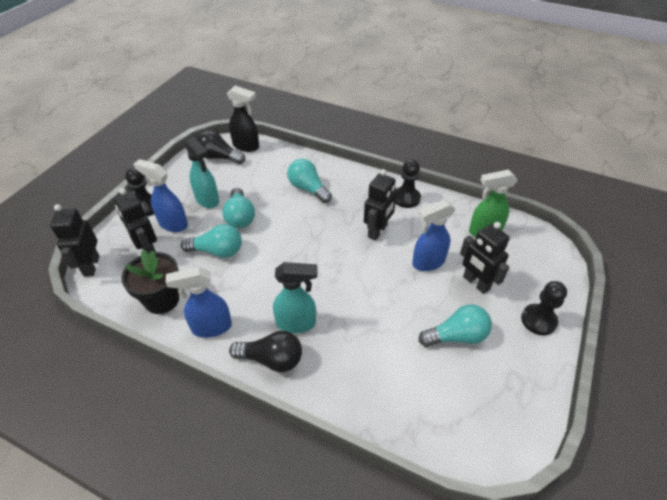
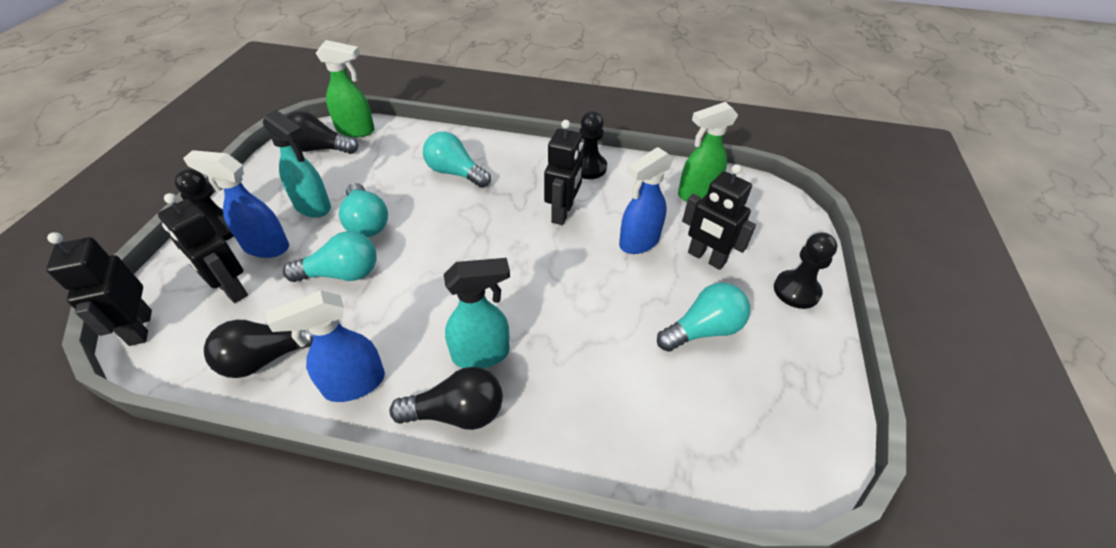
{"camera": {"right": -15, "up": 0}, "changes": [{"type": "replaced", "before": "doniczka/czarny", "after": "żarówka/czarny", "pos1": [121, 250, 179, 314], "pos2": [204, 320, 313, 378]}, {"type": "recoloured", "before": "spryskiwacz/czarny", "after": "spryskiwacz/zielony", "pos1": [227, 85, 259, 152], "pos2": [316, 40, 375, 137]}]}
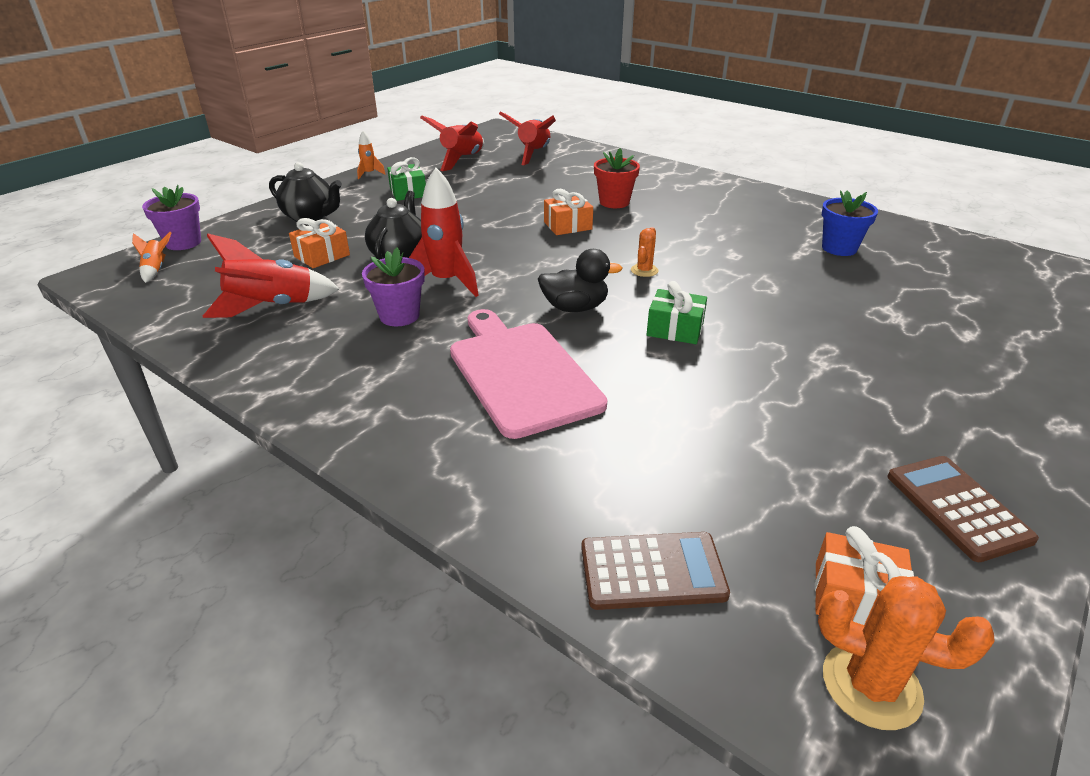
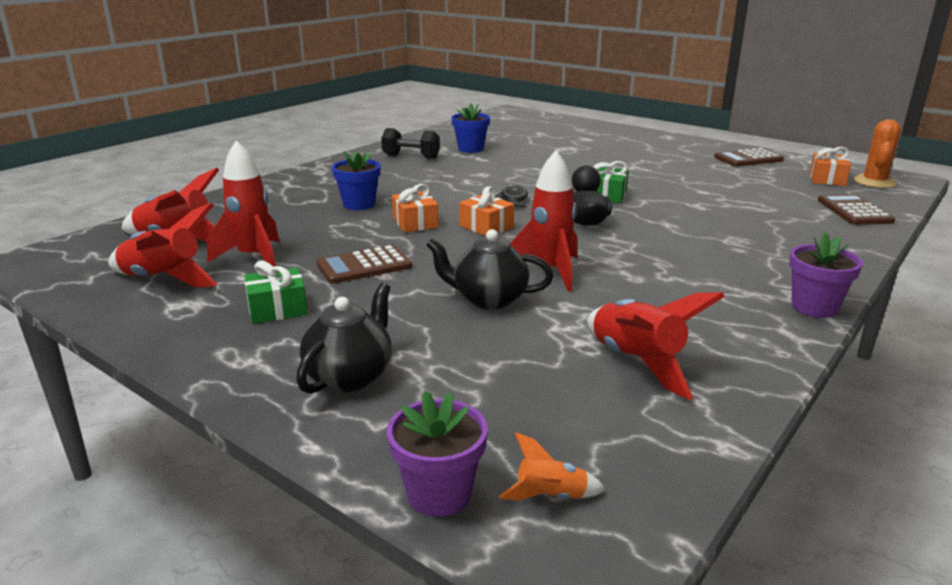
{"camera": {"right": -90, "up": -10}, "changes": [{"type": "moved", "before": "prezent/pomarańczowy", "pos1": [289, 218, 350, 268], "pos2": [459, 186, 514, 236]}, {"type": "removed", "before": "rakieta/pomarańczowy", "pos1": [357, 131, 385, 179]}, {"type": "moved", "before": "doniczka/fioletowy", "pos1": [362, 248, 425, 326], "pos2": [789, 232, 863, 318]}, {"type": "removed", "before": "deska do krojenia/różowy", "pos1": [450, 309, 607, 439]}, {"type": "recoloured", "before": "doniczka/czerwony", "after": "doniczka/niebieski", "pos1": [594, 148, 640, 208], "pos2": [332, 150, 381, 210]}, {"type": "replaced", "before": "kaktus/pomarańczowy", "after": "ryba/czarny", "pos1": [631, 227, 658, 277], "pos2": [495, 184, 528, 208]}, {"type": "added", "after": "rakieta/czerwony", "pos2": [207, 140, 280, 267]}, {"type": "added", "after": "kalkulator/brązowy", "pos2": [317, 245, 412, 284]}, {"type": "added", "after": "hantel/czarny", "pos2": [381, 128, 440, 159]}]}
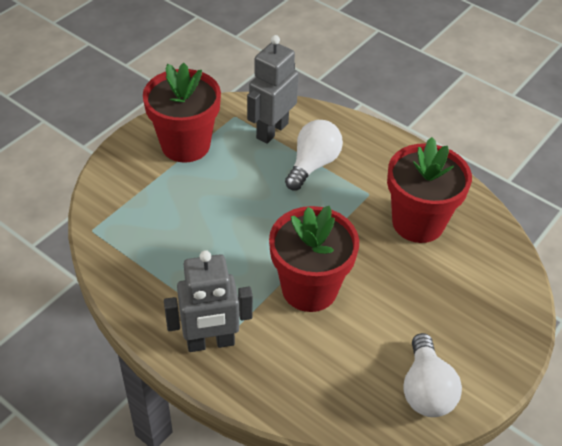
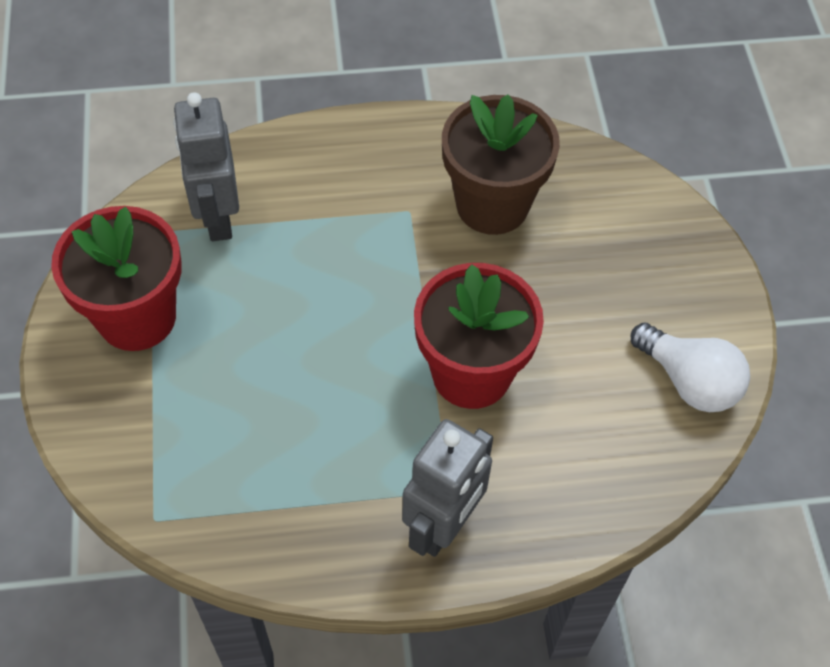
{"camera": {"right": -45, "up": 10}, "changes": [{"type": "removed", "before": "żarówka/biały", "pos1": [285, 120, 343, 190]}, {"type": "recoloured", "before": "doniczka/czerwony", "after": "doniczka/brązowy", "pos1": [387, 137, 472, 243], "pos2": [442, 94, 560, 235]}]}
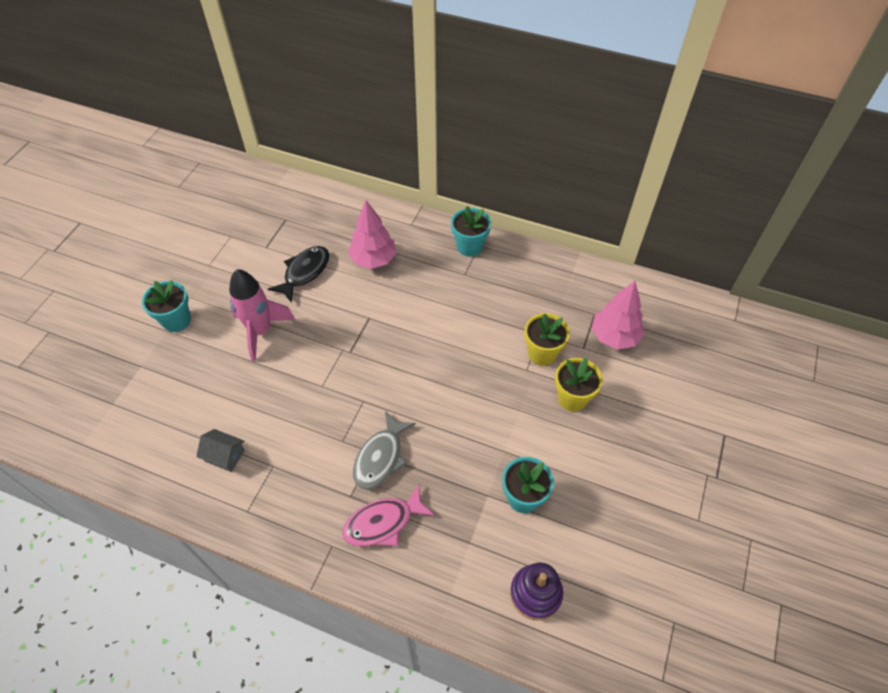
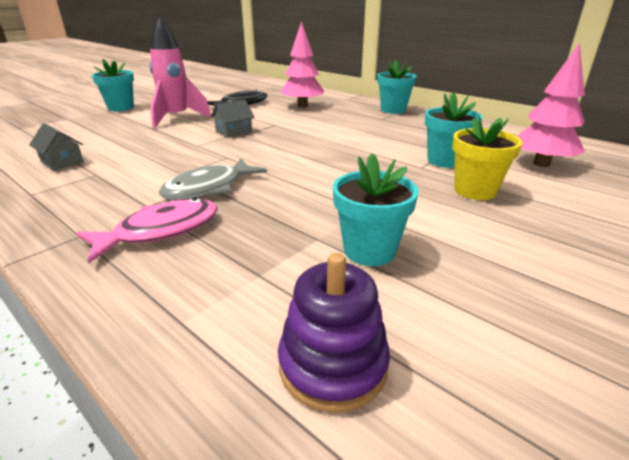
{"camera": {"right": 20, "up": -25}, "changes": [{"type": "turned", "before": "ryba/różowy", "pos1": [342, 484, 435, 547], "pos2": [76, 198, 218, 263], "turn": 150}, {"type": "recoloured", "before": "doniczka/żółty", "after": "doniczka/turkusowy", "pos1": [524, 313, 570, 366], "pos2": [425, 93, 482, 168]}, {"type": "added", "after": "domek/szary", "pos2": [211, 99, 254, 138]}]}
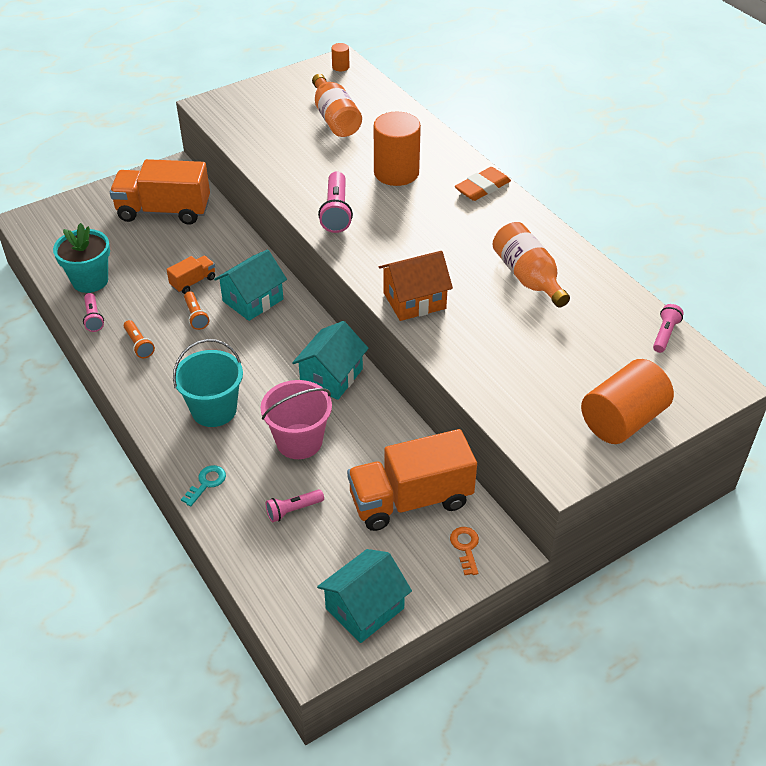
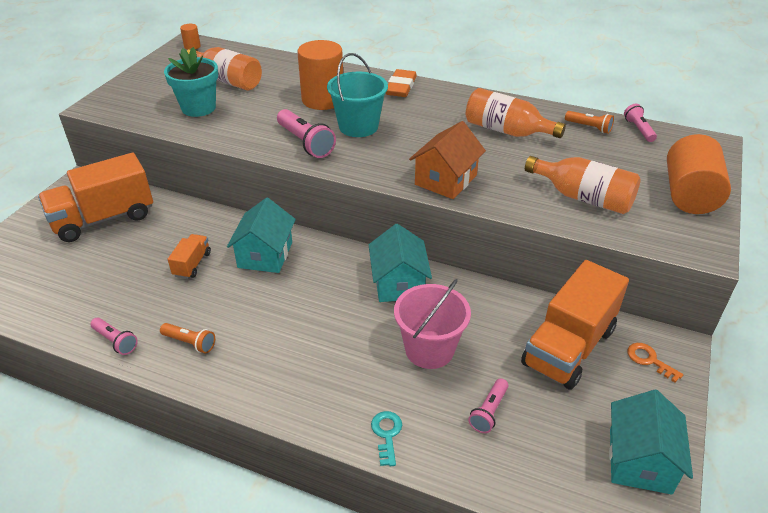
{"camera": {"right": -35, "up": -5}, "changes": [{"type": "moved", "before": "doniczka/turkusowy", "pos1": [53, 223, 110, 293], "pos2": [164, 47, 218, 117]}, {"type": "moved", "before": "wiadro/turkusowy", "pos1": [173, 339, 243, 427], "pos2": [327, 53, 388, 137]}, {"type": "moved", "before": "latarka/pomarańczowy", "pos1": [184, 291, 209, 330], "pos2": [565, 111, 614, 134]}, {"type": "added", "after": "butelka/pomarańczowy", "pos2": [525, 156, 641, 214]}]}
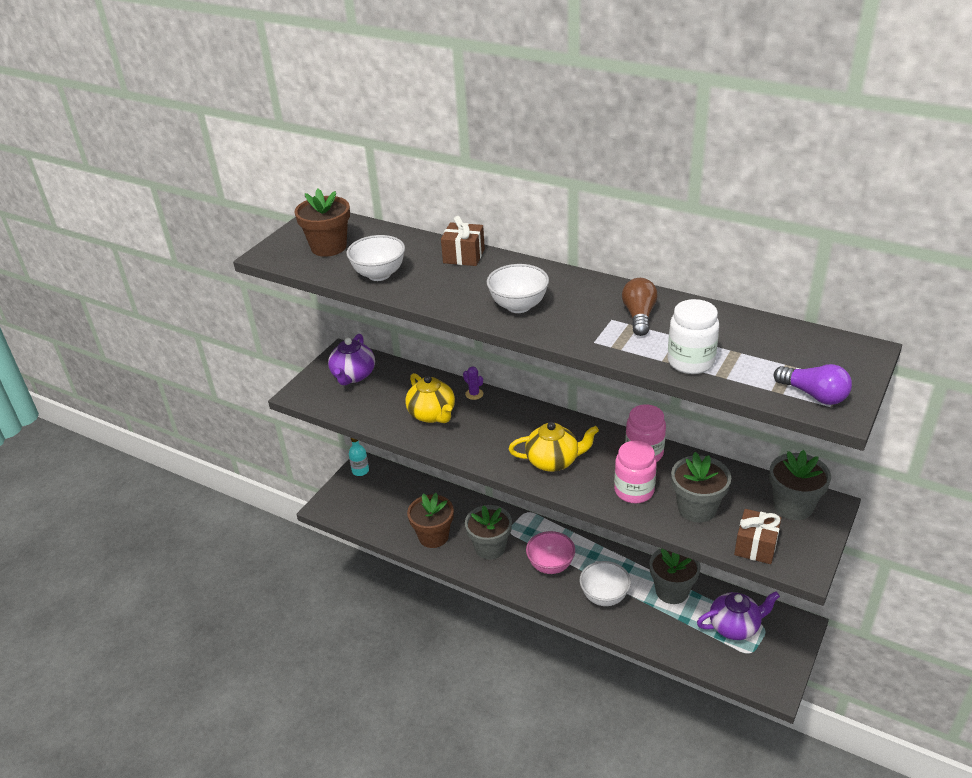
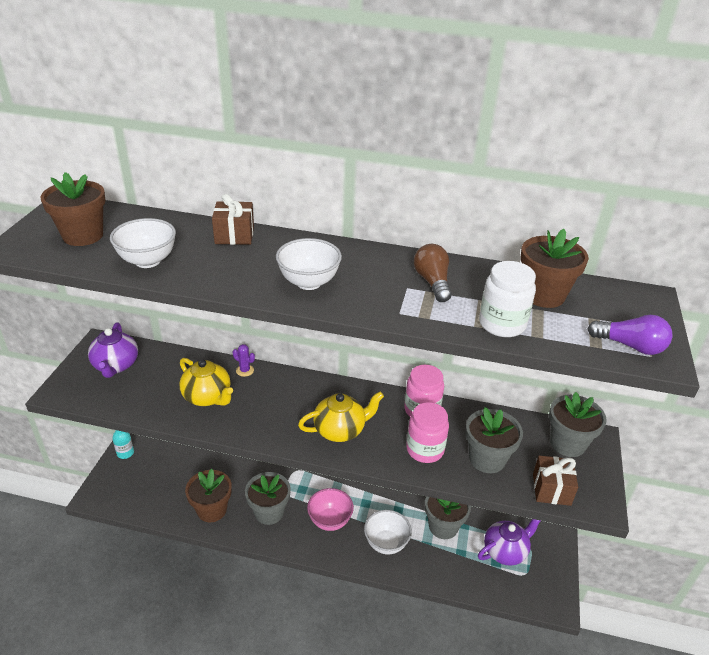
{"camera": {"right": -20, "up": 0}, "changes": [{"type": "added", "after": "doniczka/brązowy", "pos2": [521, 229, 589, 308]}]}
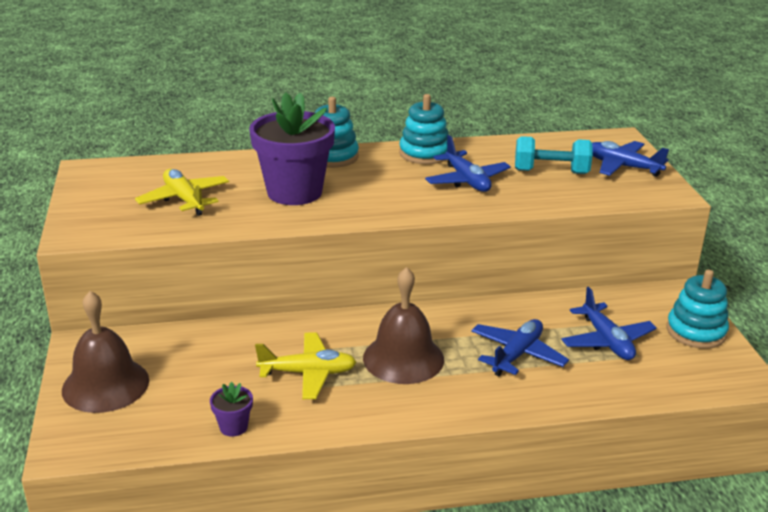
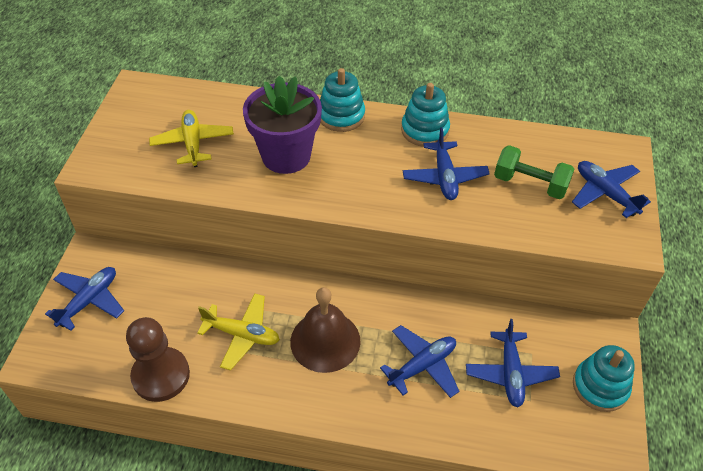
{"camera": {"right": 20, "up": 20}, "changes": [{"type": "replaced", "before": "dzwonek/brązowy", "after": "samolot/niebieski", "pos1": [62, 291, 149, 413], "pos2": [45, 267, 124, 331]}, {"type": "replaced", "before": "doniczka/fioletowy", "after": "pionek/brązowy", "pos1": [210, 382, 253, 437], "pos2": [126, 317, 190, 402]}, {"type": "recoloured", "before": "hantel/turkusowy", "after": "hantel/zielony", "pos1": [515, 136, 592, 174], "pos2": [494, 145, 574, 199]}]}
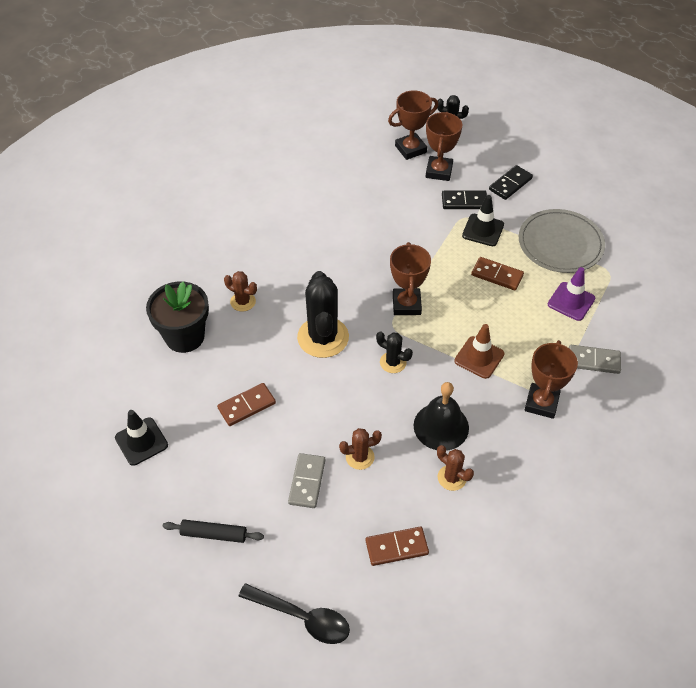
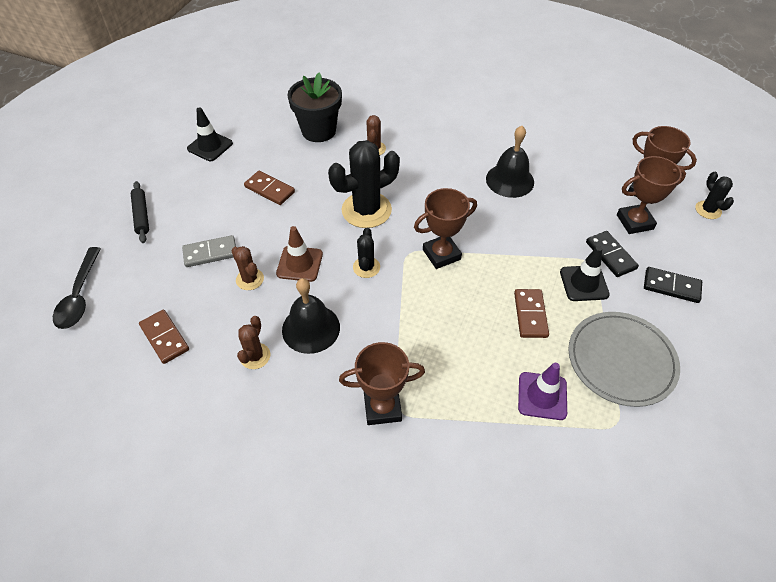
{"camera": {"right": 65, "up": 0}, "changes": [{"type": "moved", "before": "pachołek/brązowy", "pos1": [454, 324, 504, 379], "pos2": [276, 226, 323, 282]}, {"type": "removed", "before": "kostka domina/szary", "pos1": [569, 345, 621, 374]}, {"type": "added", "after": "dzwonek/czarny", "pos2": [486, 126, 534, 198]}]}
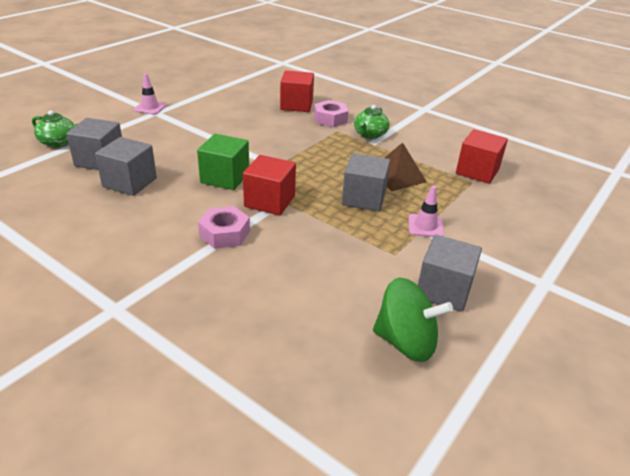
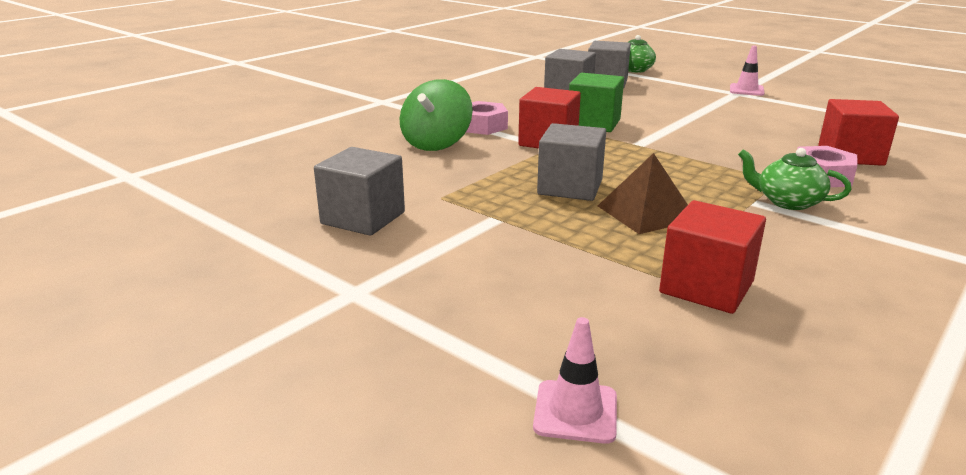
{"camera": {"right": 95, "up": -10}, "changes": [{"type": "moved", "before": "bączek/zielony", "pos1": [373, 277, 453, 362], "pos2": [400, 79, 473, 151]}, {"type": "moved", "before": "pachołek/różowy", "pos1": [408, 186, 444, 237], "pos2": [533, 317, 617, 444]}]}
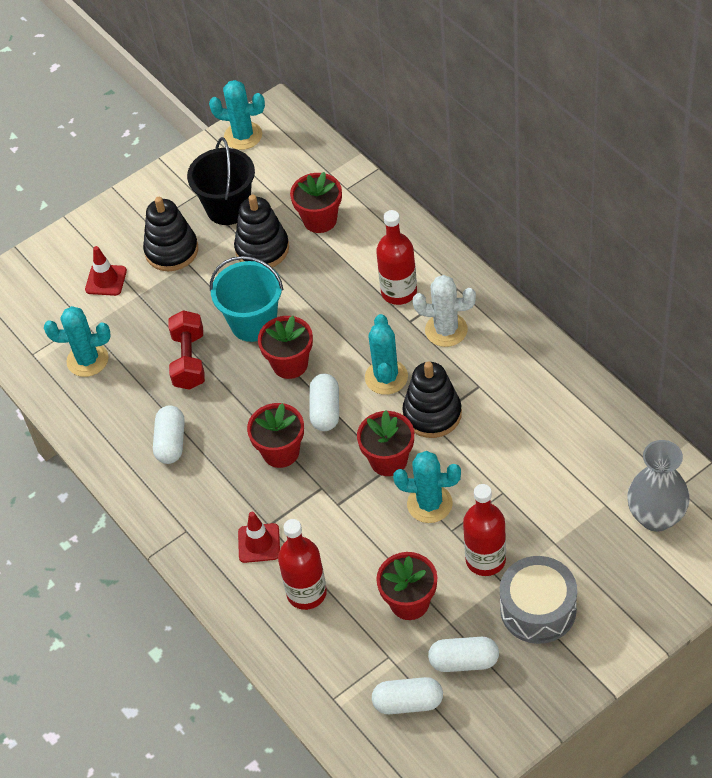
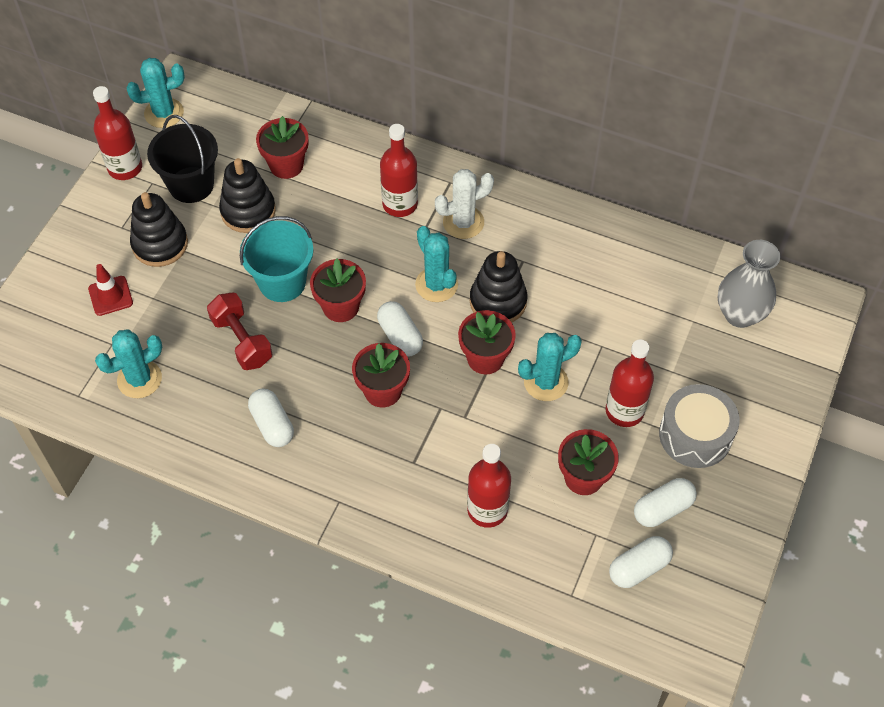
{"camera": {"right": -35, "up": 5}, "changes": [{"type": "removed", "before": "pachołek/czerwony", "pos1": [238, 512, 280, 563]}, {"type": "added", "after": "butelka/czerwony", "pos2": [93, 86, 142, 180]}]}
